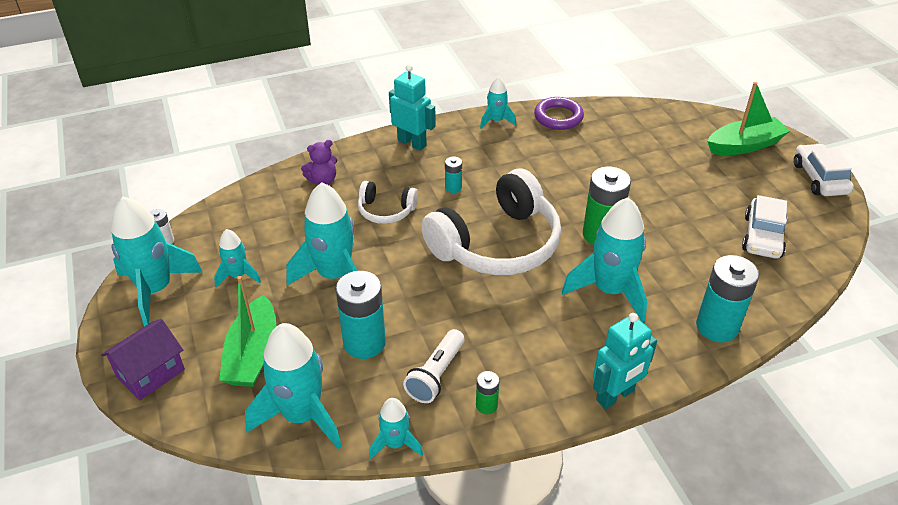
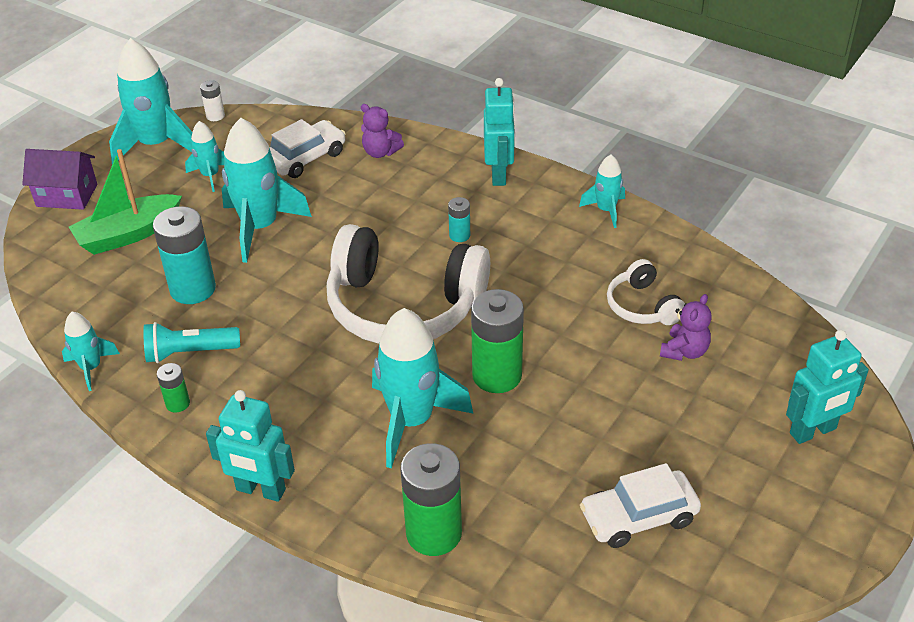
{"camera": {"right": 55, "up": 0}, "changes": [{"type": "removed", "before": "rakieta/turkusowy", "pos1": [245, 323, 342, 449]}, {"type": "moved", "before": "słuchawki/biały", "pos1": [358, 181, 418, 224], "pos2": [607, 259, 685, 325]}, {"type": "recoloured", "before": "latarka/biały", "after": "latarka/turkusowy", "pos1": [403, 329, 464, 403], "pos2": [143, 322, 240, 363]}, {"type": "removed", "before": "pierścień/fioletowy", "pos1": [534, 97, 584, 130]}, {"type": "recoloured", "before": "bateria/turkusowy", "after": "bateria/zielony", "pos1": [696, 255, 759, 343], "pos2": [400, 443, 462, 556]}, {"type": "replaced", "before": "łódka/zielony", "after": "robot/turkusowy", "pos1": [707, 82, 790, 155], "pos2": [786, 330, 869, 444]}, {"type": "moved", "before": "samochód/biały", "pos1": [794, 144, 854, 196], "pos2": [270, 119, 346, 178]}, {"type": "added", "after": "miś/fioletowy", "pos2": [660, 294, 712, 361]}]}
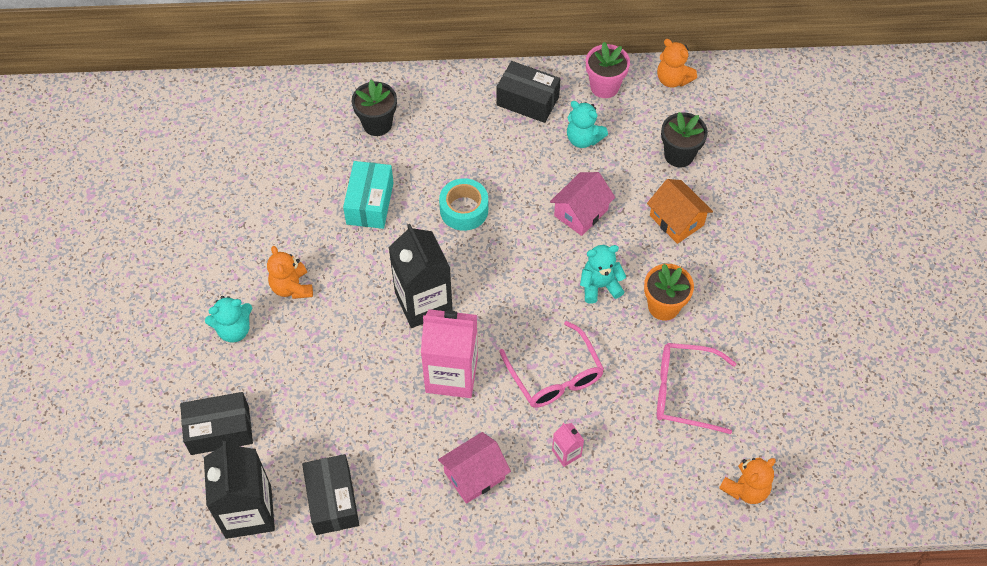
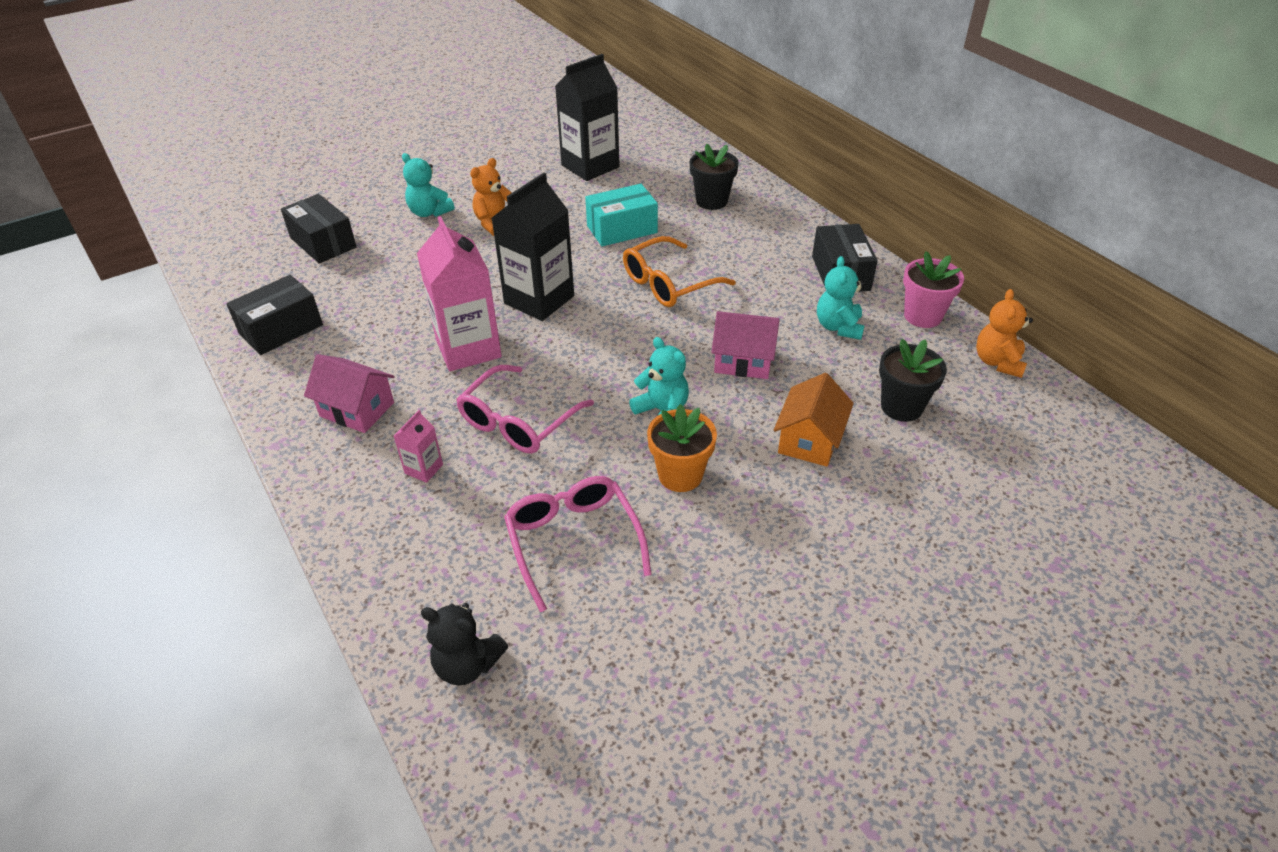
{"camera": {"right": 60, "up": -15}, "changes": [{"type": "moved", "before": "karton mleka/czarny", "pos1": [204, 441, 275, 539], "pos2": [555, 54, 619, 181]}, {"type": "replaced", "before": "taśma klejąca/turkusowy", "after": "okulary/pomarańczowy", "pos1": [439, 178, 488, 231], "pos2": [623, 236, 736, 307]}, {"type": "recoloured", "before": "miś/pomarańczowy", "after": "miś/czarny", "pos1": [719, 458, 776, 504], "pos2": [421, 603, 508, 686]}]}
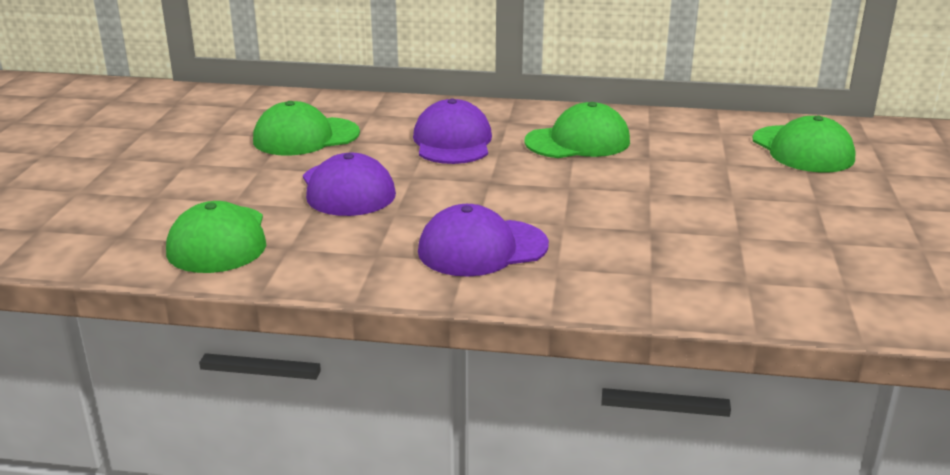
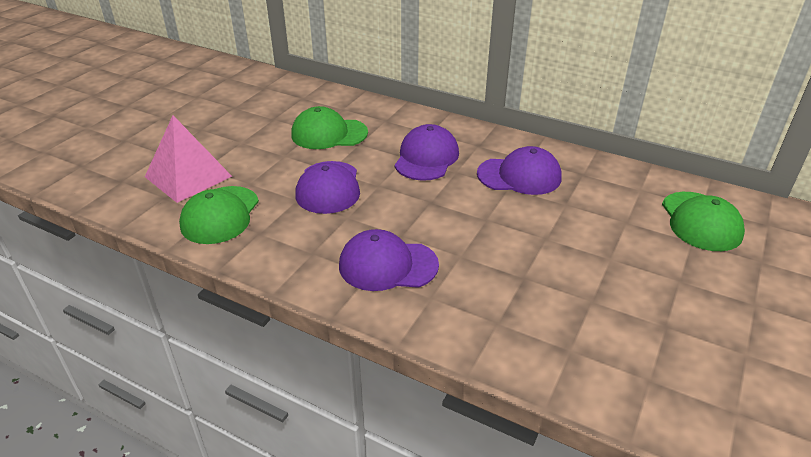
{"camera": {"right": 20, "up": 10}, "changes": [{"type": "recoloured", "before": "czapka/zielony", "after": "czapka/fioletowy", "pos1": [524, 102, 630, 158], "pos2": [477, 146, 562, 195]}, {"type": "added", "after": "piramida/różowy", "pos2": [145, 115, 232, 203]}]}
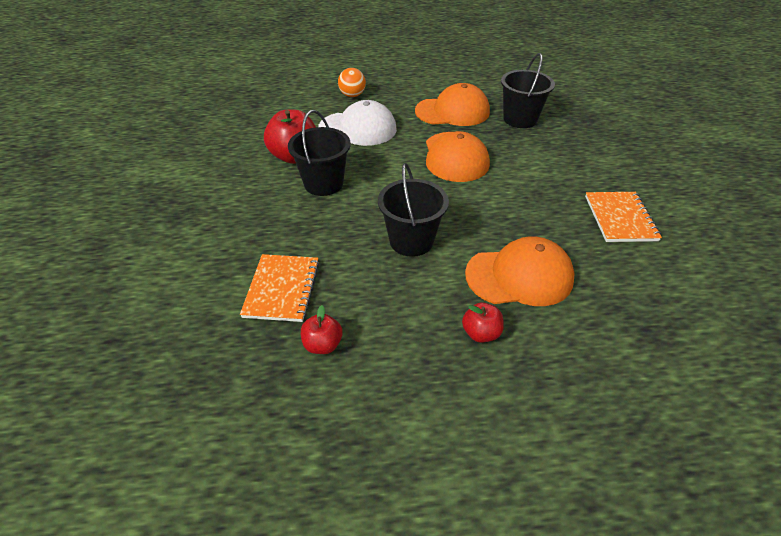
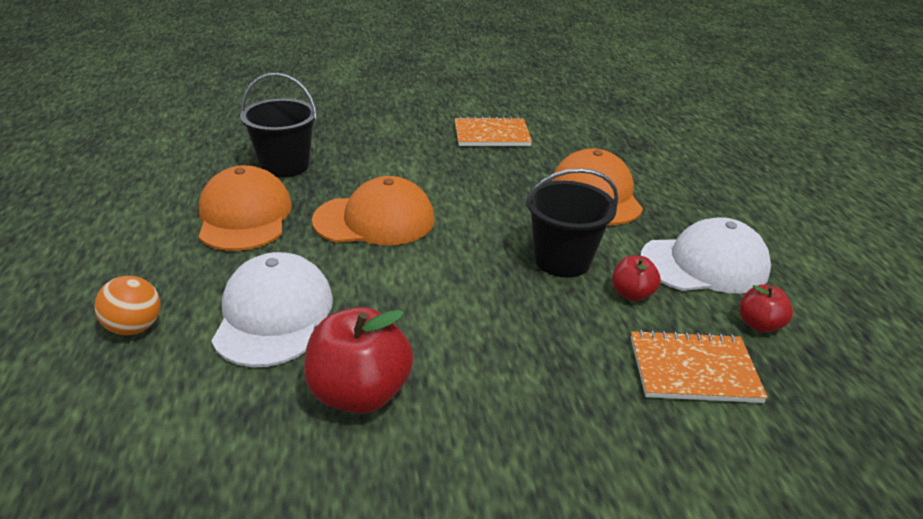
{"camera": {"right": -95, "up": -10}, "changes": [{"type": "removed", "before": "wiadro/czarny", "pos1": [288, 110, 351, 196]}, {"type": "moved", "before": "jabłko/czerwony", "pos1": [462, 303, 504, 343], "pos2": [612, 255, 661, 301]}, {"type": "added", "after": "czapka/biały", "pos2": [641, 217, 771, 293]}]}
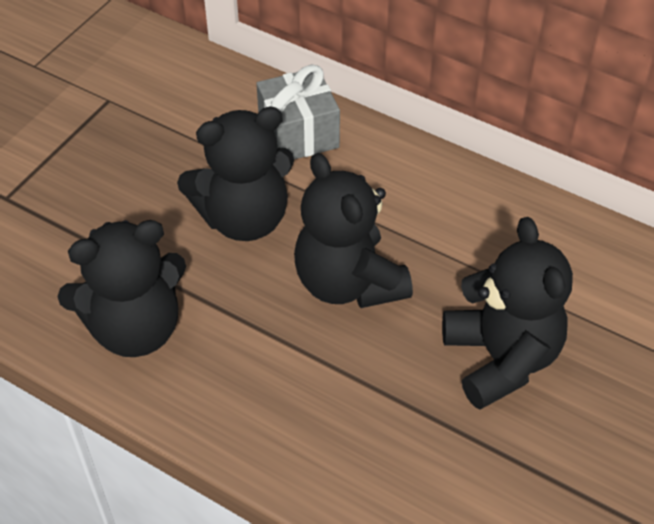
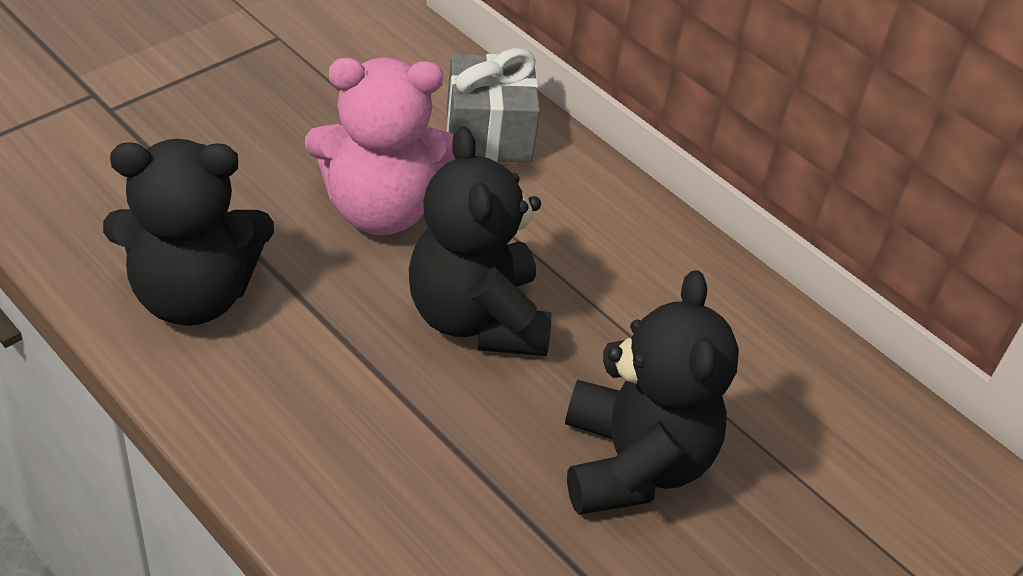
{"camera": {"right": 10, "up": -5}, "changes": [{"type": "recoloured", "before": "miś/czarny", "after": "miś/różowy", "pos1": [177, 107, 294, 241], "pos2": [305, 57, 455, 235]}]}
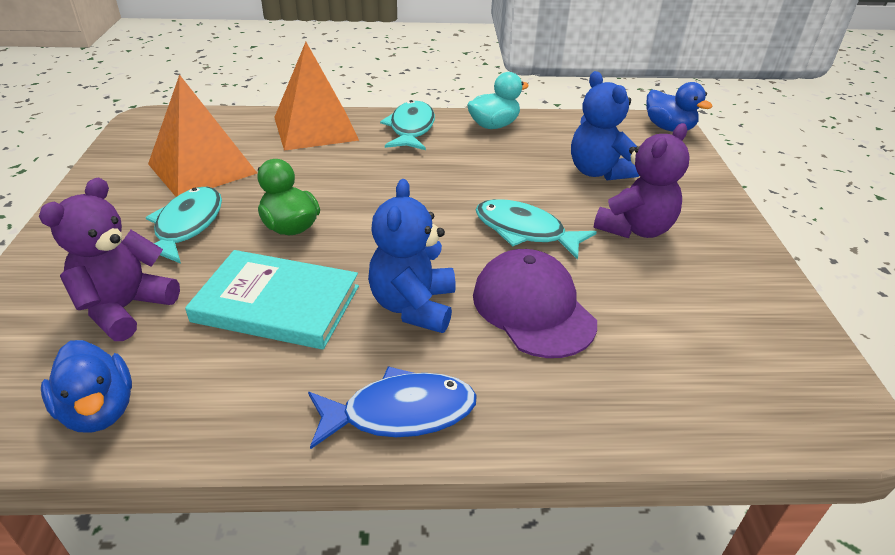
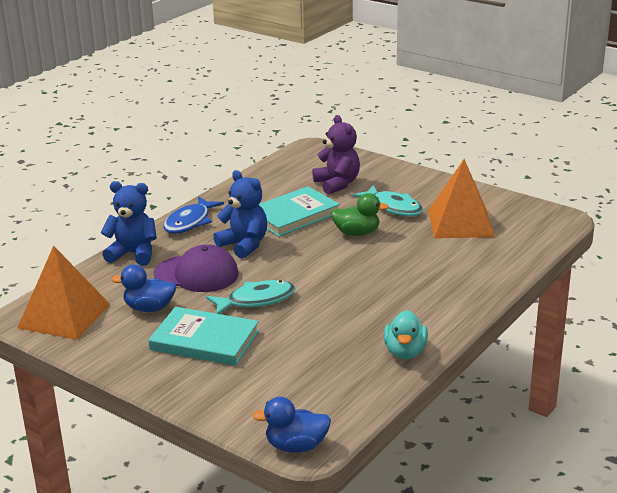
{"camera": {"right": 130, "up": -10}, "changes": [{"type": "moved", "before": "kaczka/niebieski", "pos1": [41, 340, 132, 433], "pos2": [112, 264, 176, 312]}, {"type": "moved", "before": "piramida/pomarańczowy", "pos1": [274, 42, 359, 151], "pos2": [18, 246, 110, 340]}, {"type": "removed", "before": "ryba/turkusowy", "pos1": [380, 100, 435, 150]}, {"type": "moved", "before": "miś/niebieski", "pos1": [571, 71, 639, 181], "pos2": [100, 181, 157, 266]}, {"type": "replaced", "before": "miś/fioletowy", "after": "książka/turkusowy", "pos1": [594, 123, 689, 238], "pos2": [149, 307, 259, 366]}]}
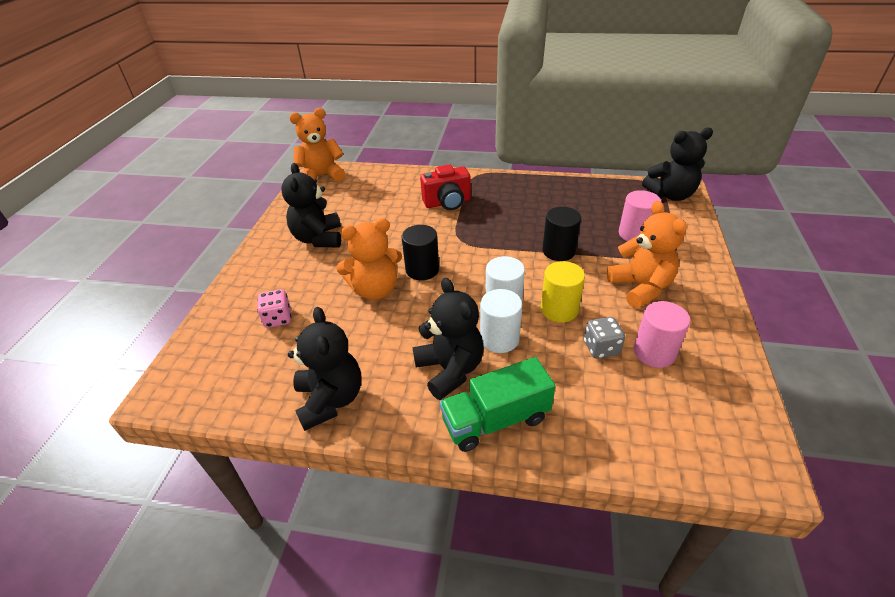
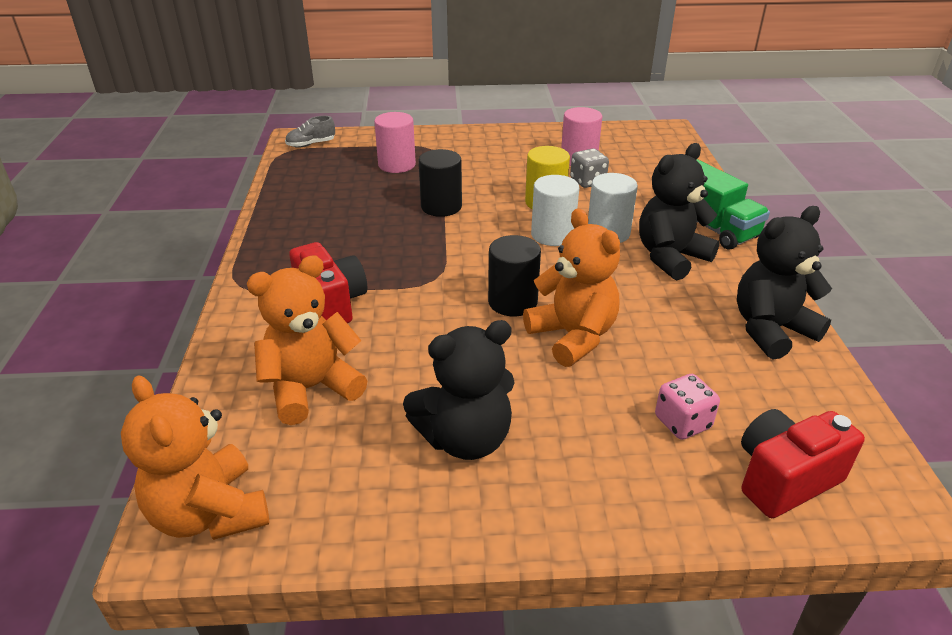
{"camera": {"right": -105, "up": -5}, "changes": [{"type": "moved", "before": "miś/pomarańczowy", "pos1": [607, 201, 687, 308], "pos2": [247, 255, 367, 425]}, {"type": "replaced", "before": "miś/czarny", "after": "but/szary", "pos1": [642, 128, 713, 201], "pos2": [285, 116, 335, 148]}, {"type": "added", "after": "aparat fotograficzny/czerwony", "pos2": [741, 409, 865, 518]}]}
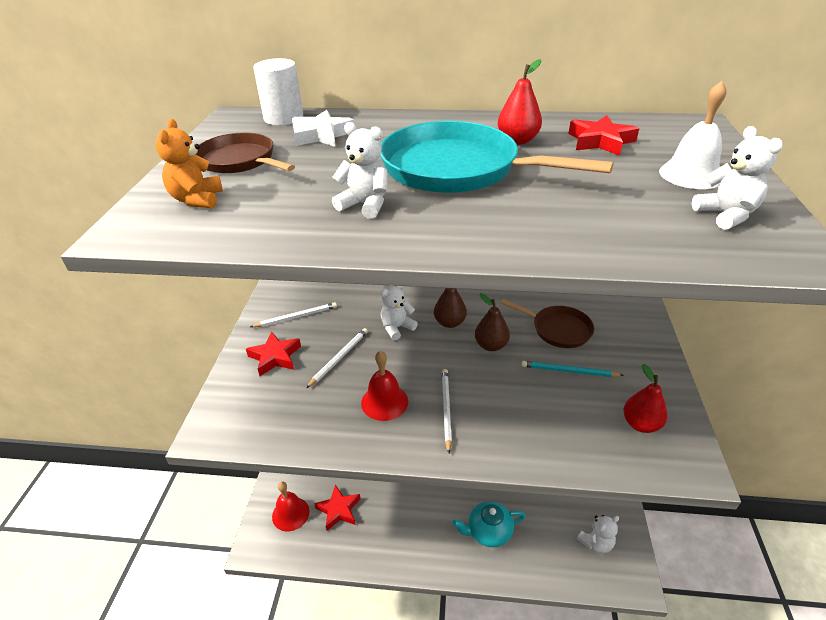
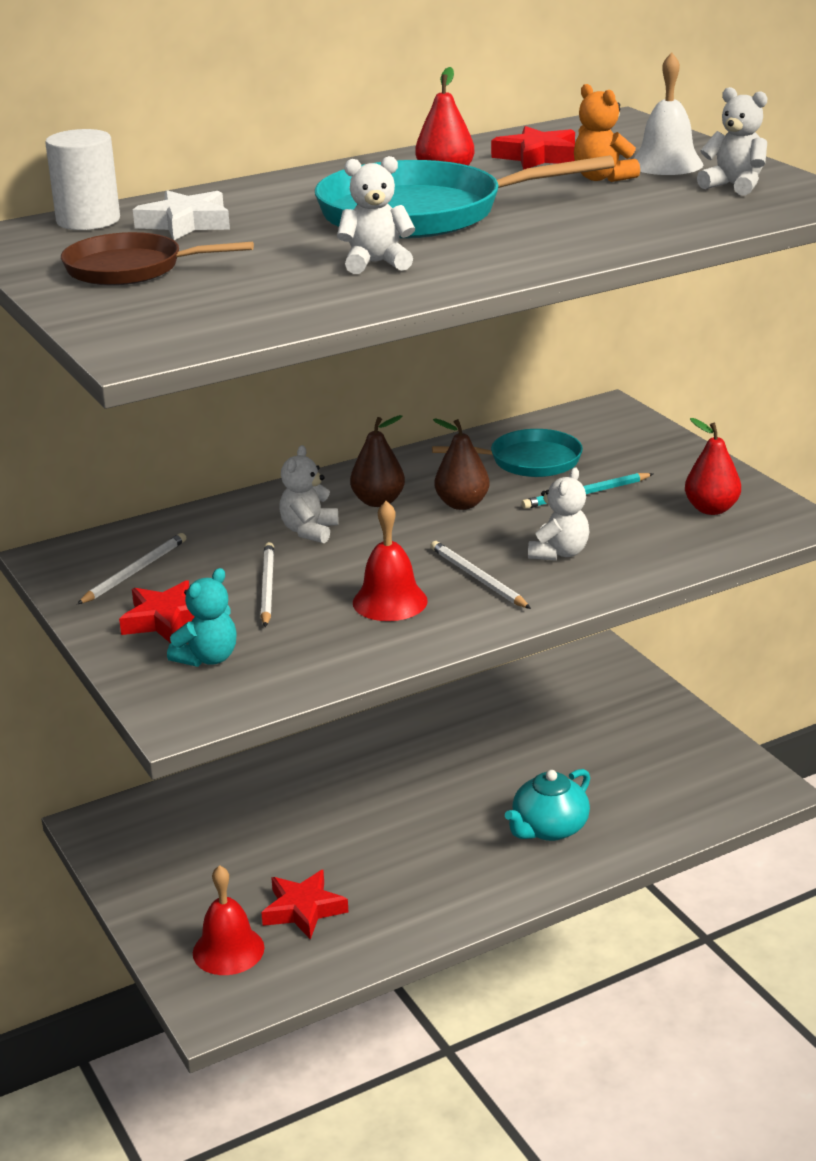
{"camera": {"right": -35, "up": -10}, "changes": [{"type": "moved", "before": "miś/pomarańczowy", "pos1": [155, 119, 223, 208], "pos2": [574, 84, 640, 182]}, {"type": "recoloured", "before": "patelnia/brązowy", "after": "patelnia/turkusowy", "pos1": [501, 299, 594, 348], "pos2": [432, 429, 583, 477]}, {"type": "moved", "before": "miś/biały", "pos1": [577, 515, 619, 553], "pos2": [528, 467, 589, 561]}, {"type": "added", "after": "miś/turkusowy", "pos2": [167, 568, 236, 667]}]}
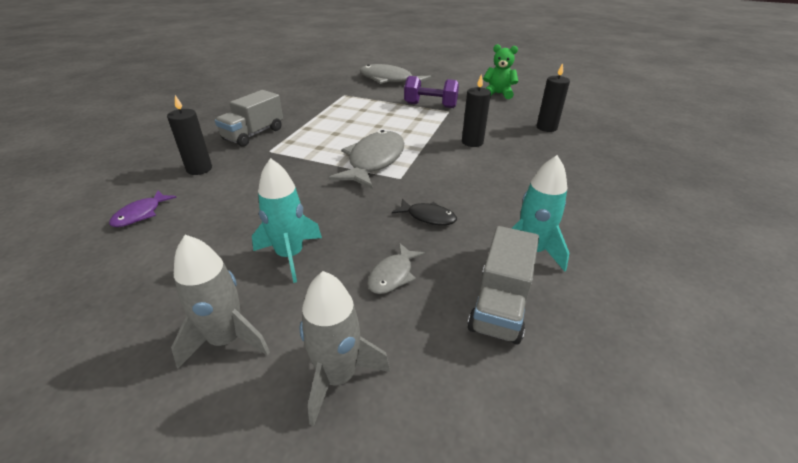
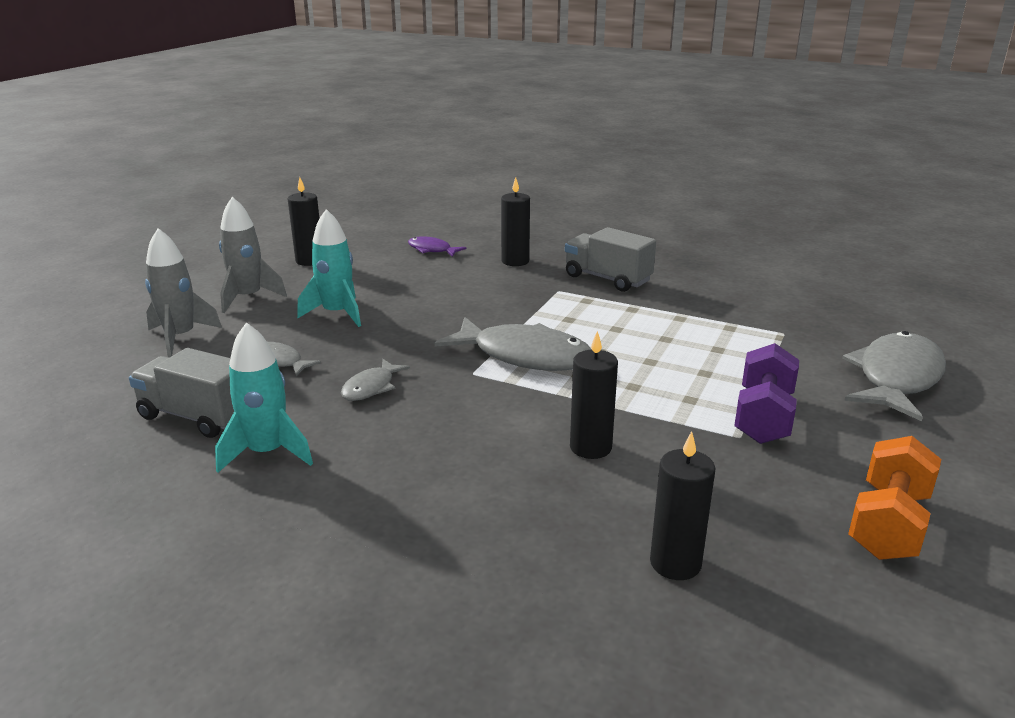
{"camera": {"right": 95, "up": -10}, "changes": [{"type": "recoloured", "before": "ryba/czarny", "after": "ryba/szary", "pos1": [392, 199, 457, 225], "pos2": [341, 359, 410, 401]}, {"type": "replaced", "before": "miś/zielony", "after": "hantel/pomarańczowy", "pos1": [483, 44, 518, 99], "pos2": [848, 436, 941, 560]}, {"type": "added", "after": "świeca/czarny", "pos2": [288, 177, 319, 266]}]}
